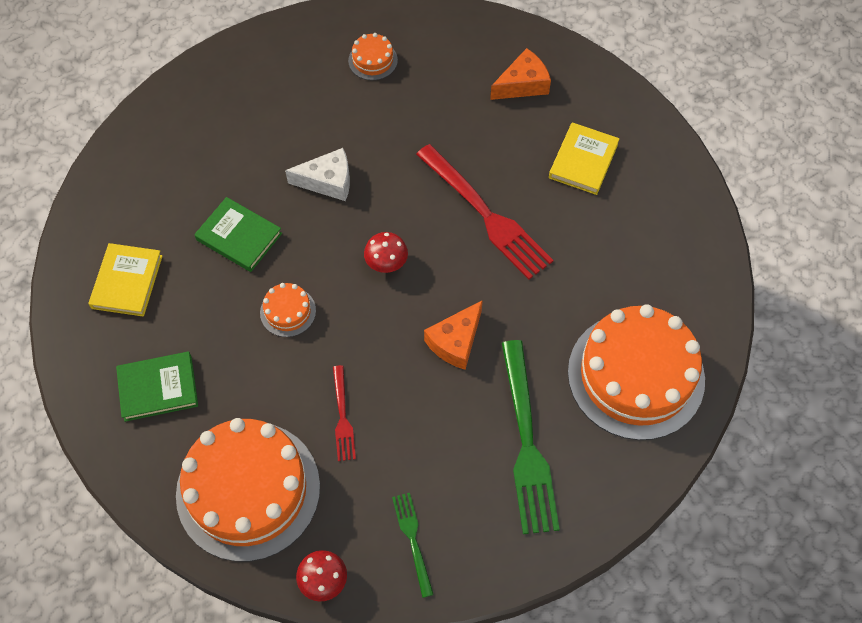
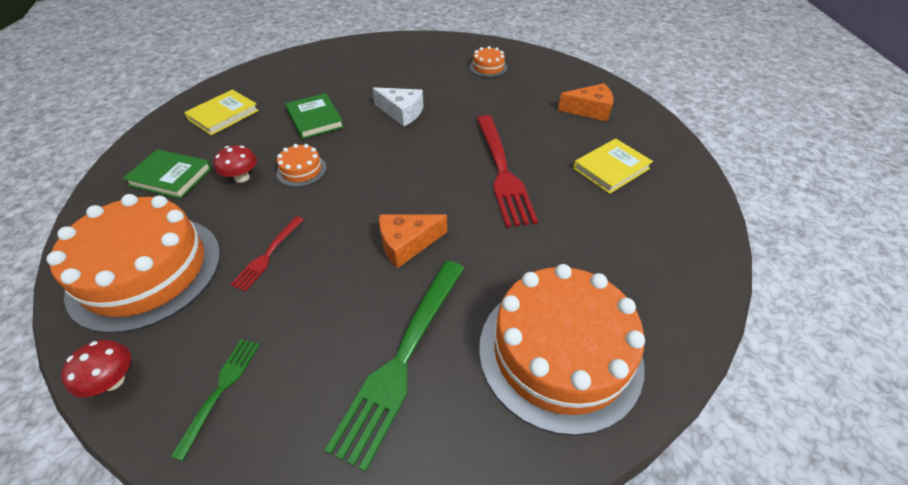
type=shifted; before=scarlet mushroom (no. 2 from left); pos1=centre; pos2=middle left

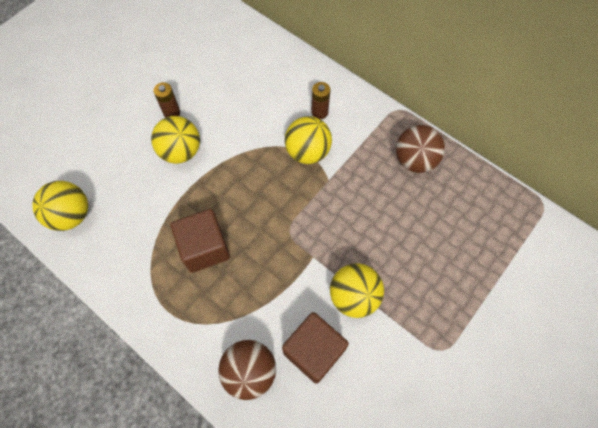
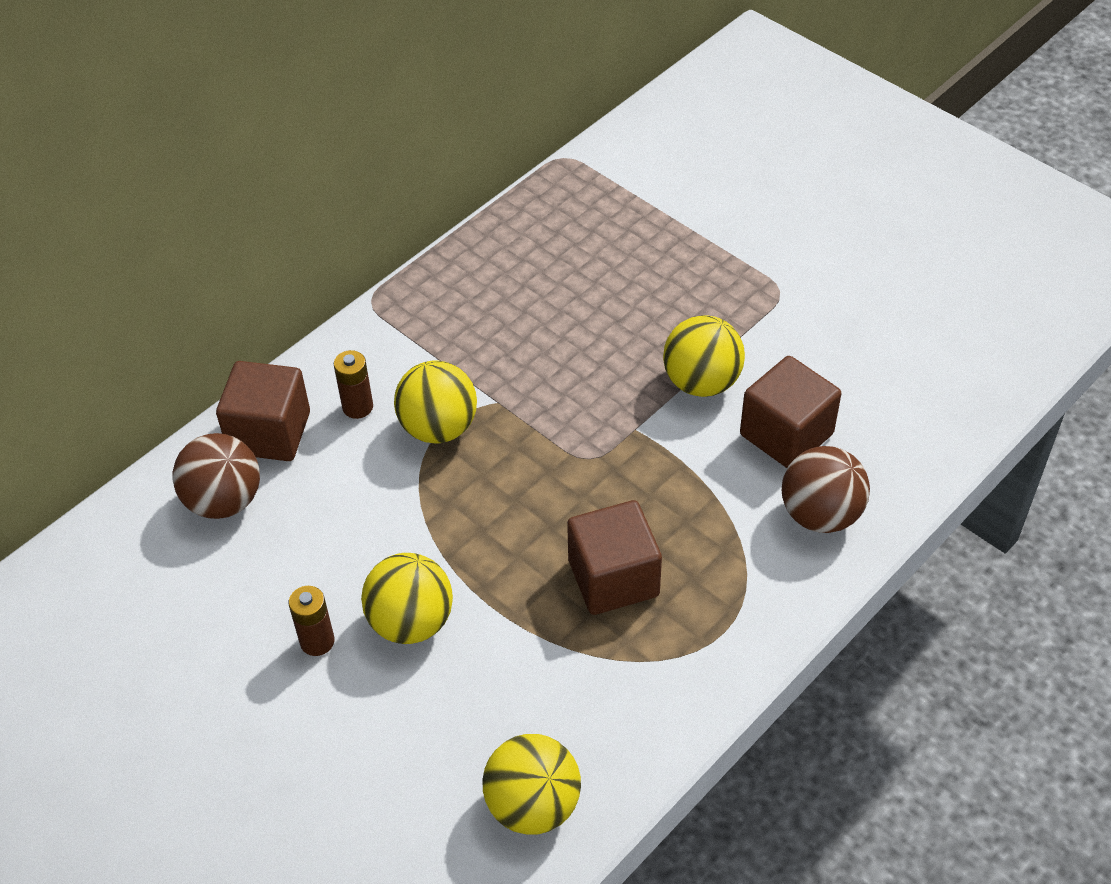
type=shifted; before=brown ball (no. 2 from left in the first image); after=brown ball (no. 1 from left); pos1=middle right; pos2=middle left
type=new; after=brown cube (no. 1 from left); pos2=middle left

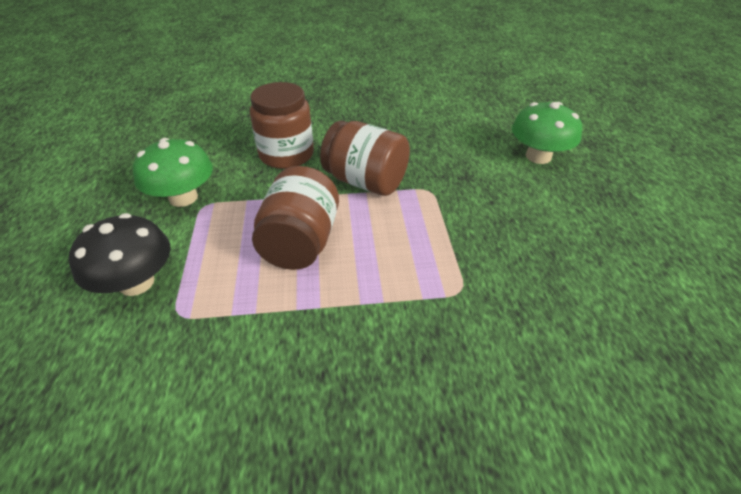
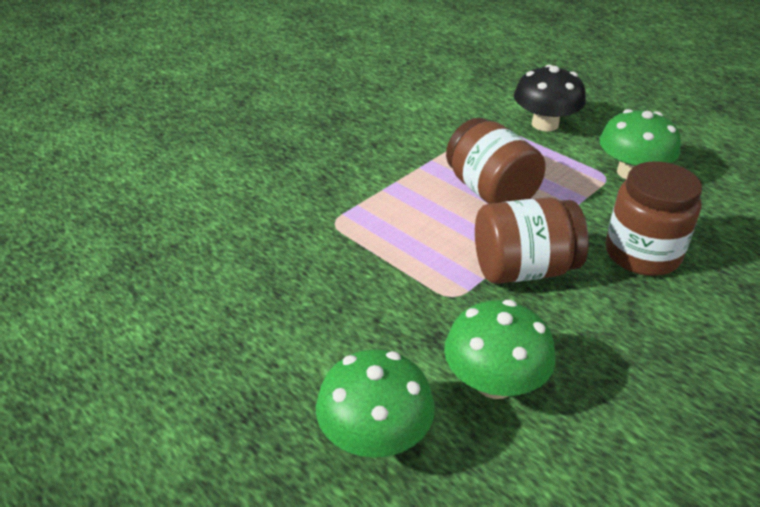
type=new; after=leaf-green mushroom (no. 2 from left); pos2=bottom centre

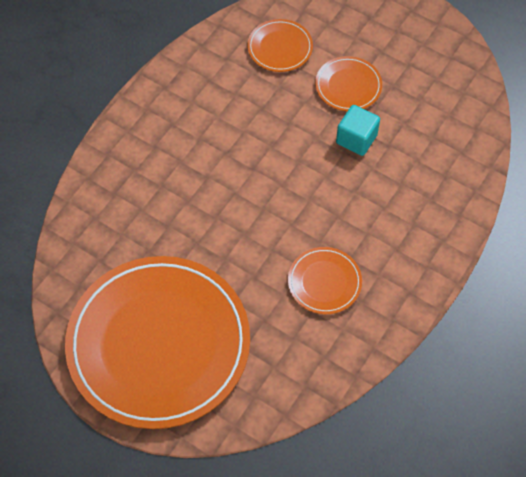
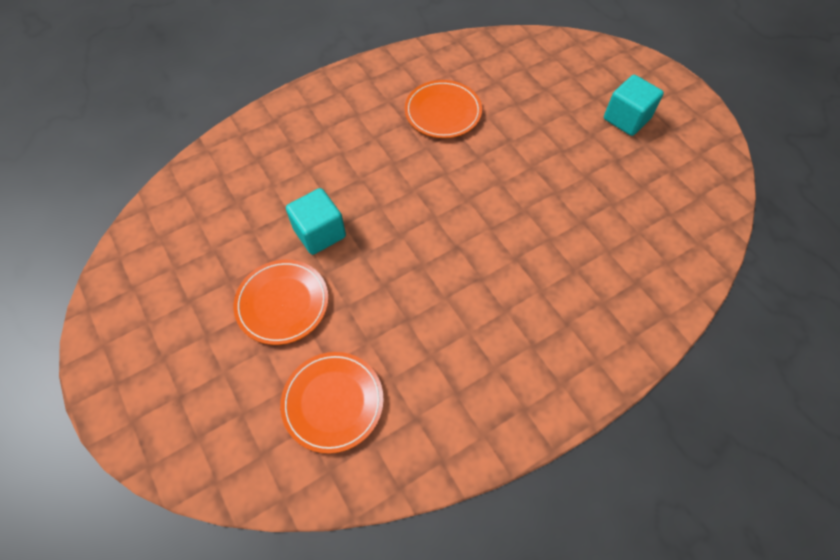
type=swapped; before=orange dinner plate (no. 1 from left); after=teal cube (no. 2 from left); pos1=bottom left; pos2=top right

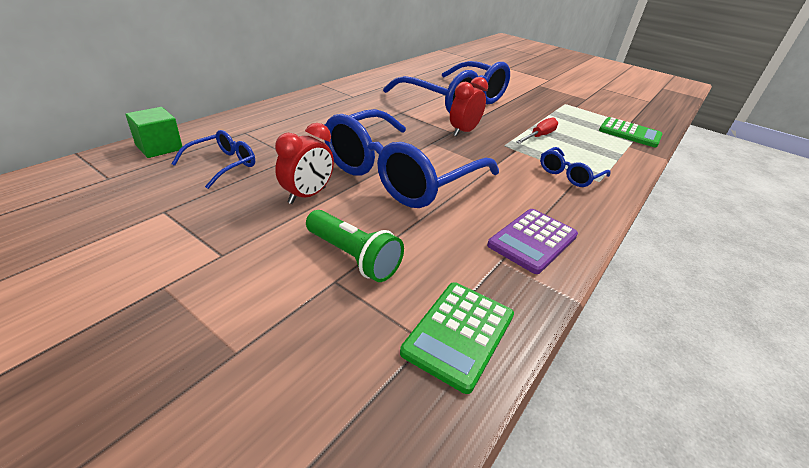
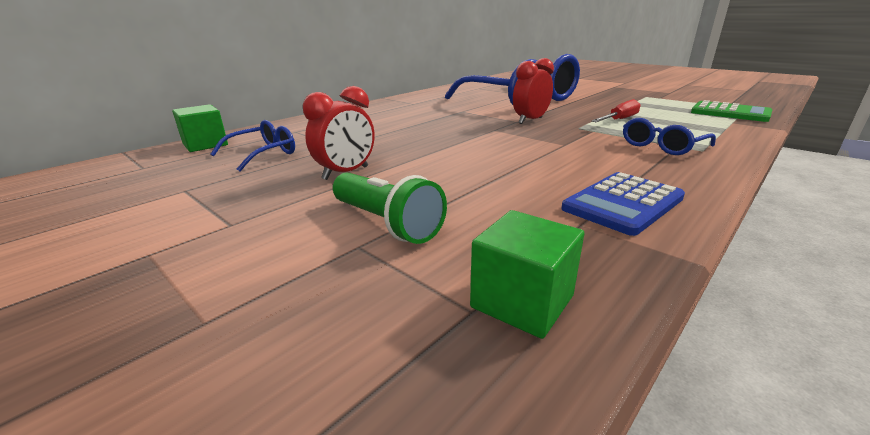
type=gone; before=royal blue spectacles (no. 2 from left); pos1=centre
type=repainted; before=purple adding machine; after=royal blue adding machine; pos1=centre; pos2=middle right
type=swapped; before=leaf-green adding machine (no. 1 from left); after=leaf-green cube (no. 2 from left); pos1=bottom centre; pos2=centre

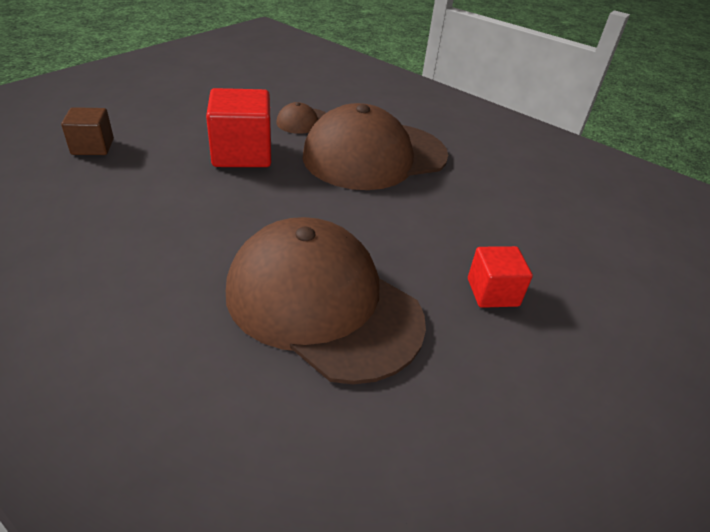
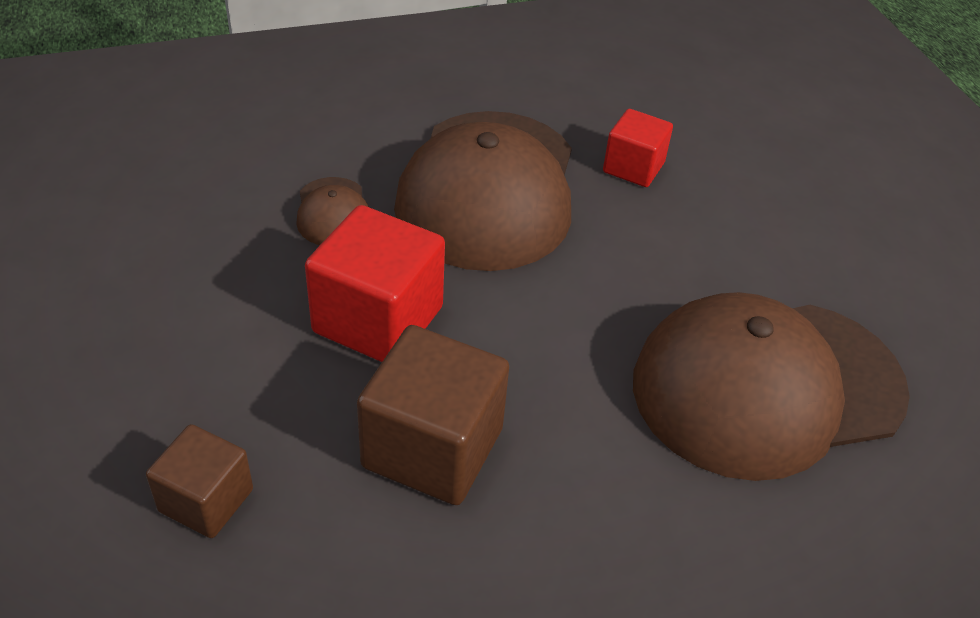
type=shifted; before=scarlet cube (no. 2 from left); pos1=middle right; pos2=top centre
type=new; after=brown cube (no. 2 from left); pos2=bottom centre

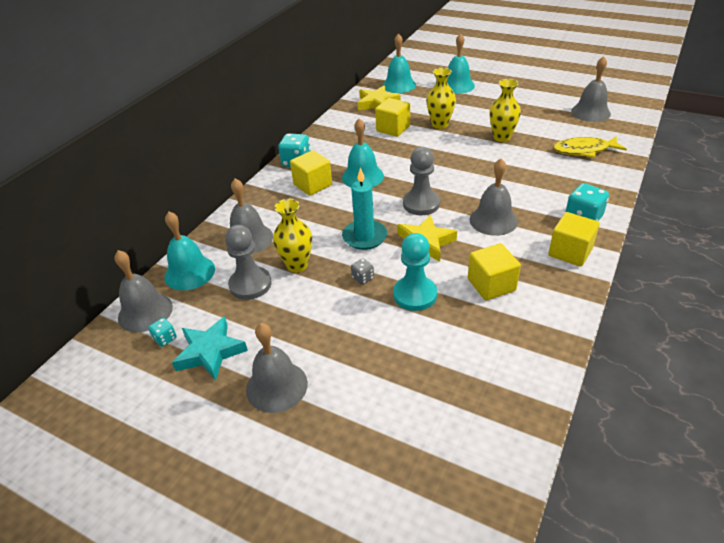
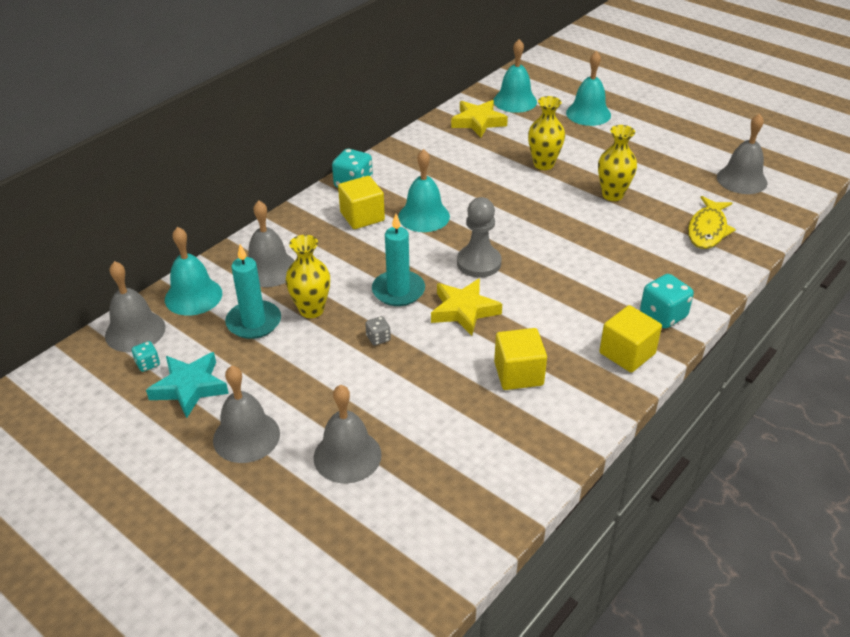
type=gone; before=yellow cube (no. 2 from left); pos1=top centre
type=rotated; before=yellow toy fish; pos1=top right; pos2=middle right; turn=-75
type=shifted; before=grey hand bell (no. 4 from left); pos1=middle right; pos2=bottom centre
type=swapped; before=grey game pawn (no. 1 from left); after=teal pillar candle (no. 1 from left); pos1=centre; pos2=middle left
type=gone; before=teal game pawn; pos1=centre

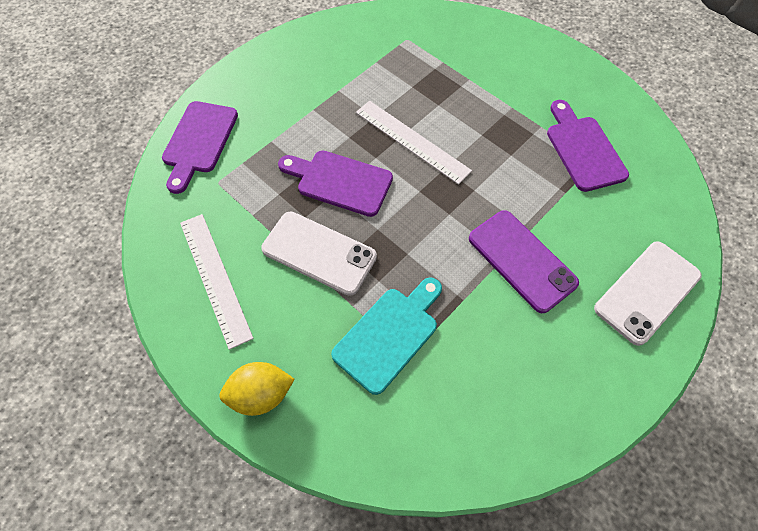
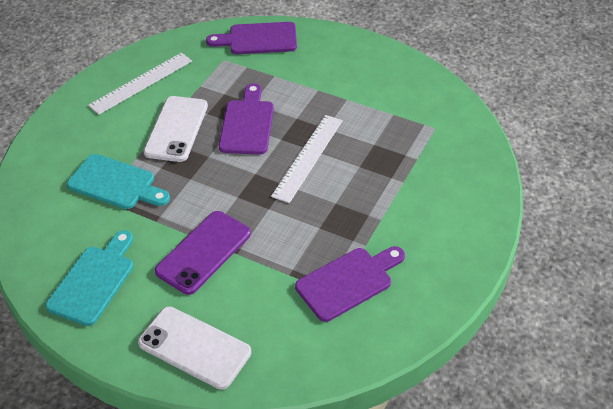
type=gone; before=yellow toy lemon; pos1=bottom centre
type=new; after=teal bread board (no. 1 from left); pos2=bottom left

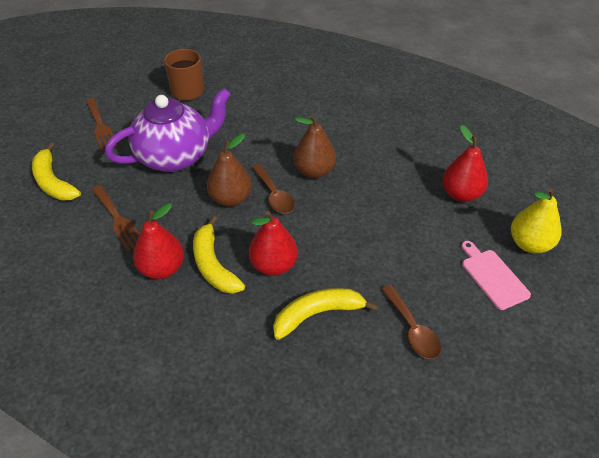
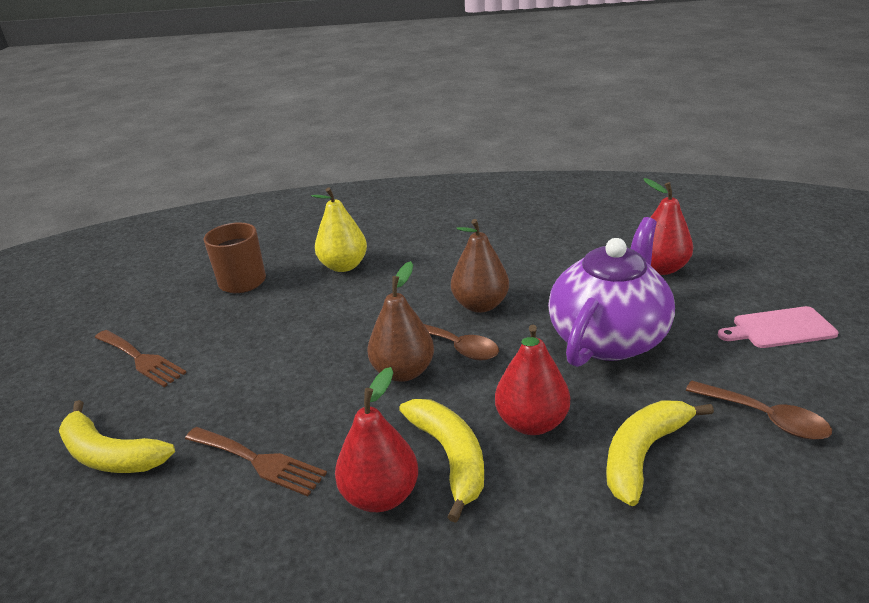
type=shifted; before=purple china teapot; pos1=top left; pos2=middle right
type=shifted; before=yellow pear; pos1=middle right; pos2=centre
type=rotated; before=yellow toy banana (no. 2 from left); pos1=centre; pos2=bottom centre; turn=-150
type=rotated; before=pink bread board; pos1=middle right; pos2=middle right; turn=-45

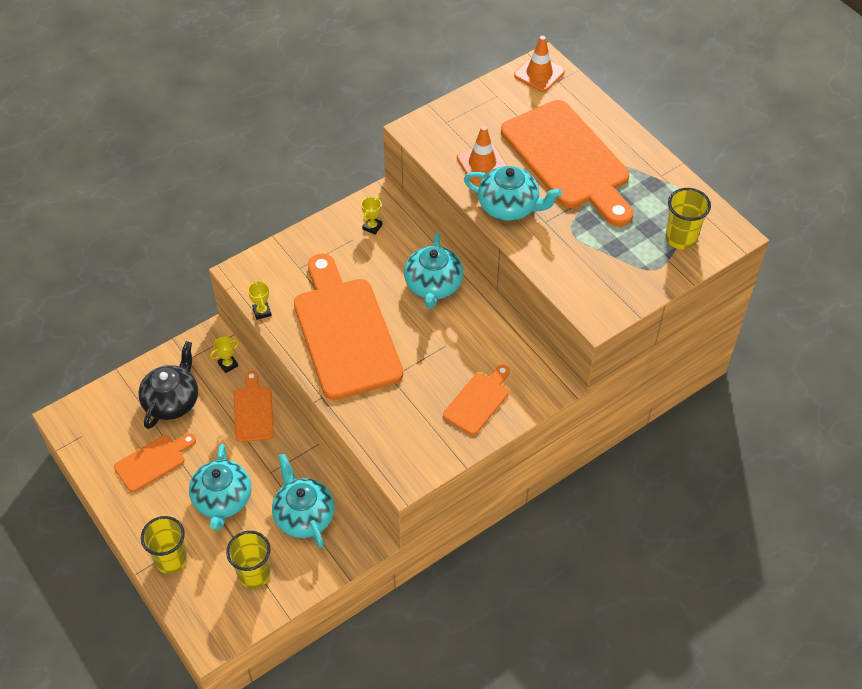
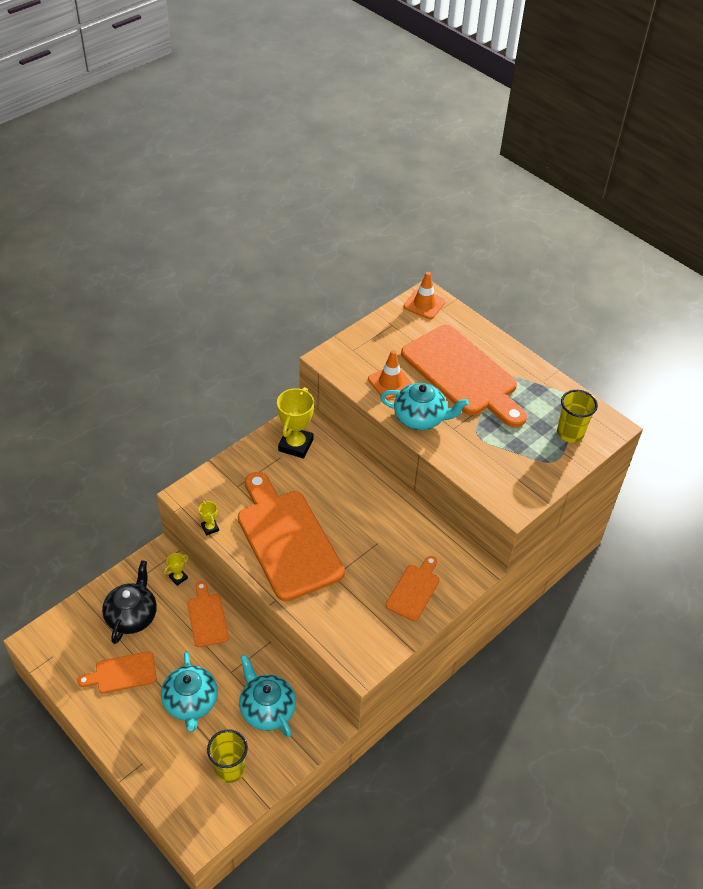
type=scaled; before=yellow award cup (no. 3 from left); pos1=top centre; pos2=centre; scale=2.11
type=gone; before=teal china teapot (no. 3 from left); pos1=centre
type=rotated; before=orange bread board (no. 1 from left); pos1=bottom left; pos2=bottom left; turn=-150
type=gone; before=yellow tumbler (no. 1 from left); pos1=bottom left

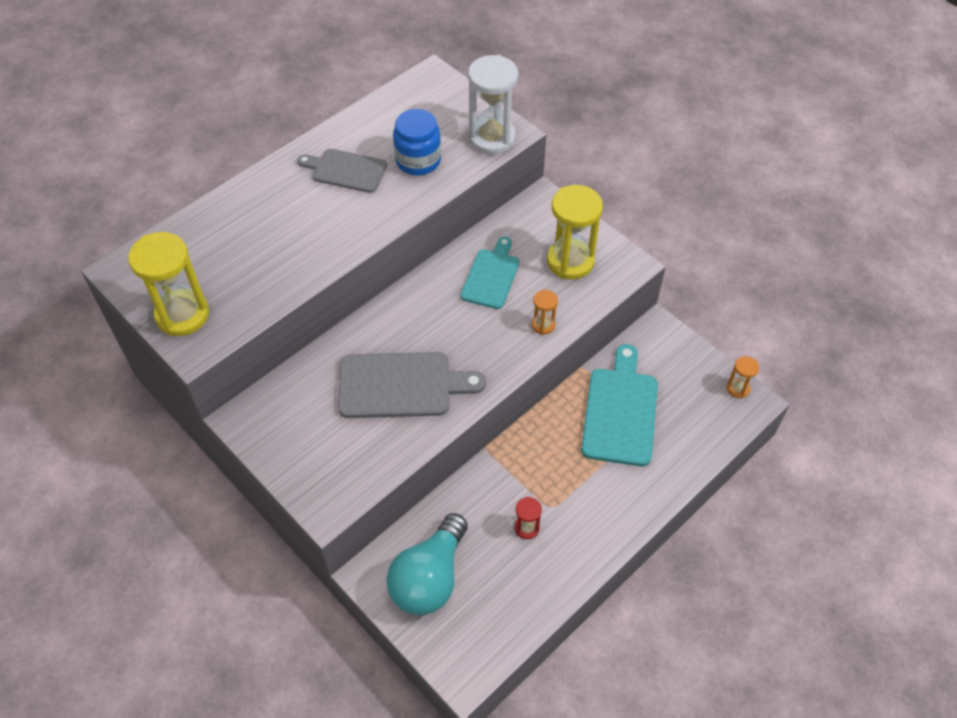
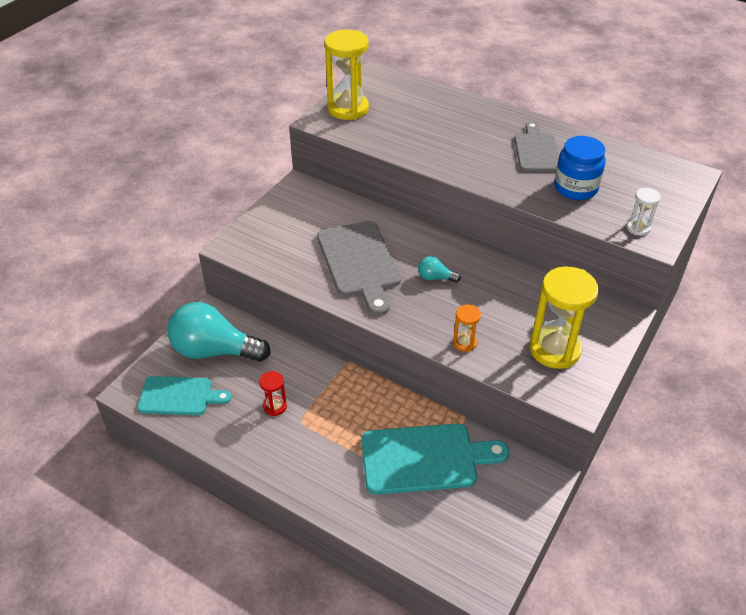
type=scaled; before=white sand timer; pos1=top centre; pos2=middle right; scale=0.48
type=shifted; before=teal bread board (no. 1 from left); pos1=centre; pos2=middle left
type=gone; before=orange sand timer (no. 2 from left); pos1=middle right
type=new; after=teal bulb (no. 2 from left); pos2=centre

